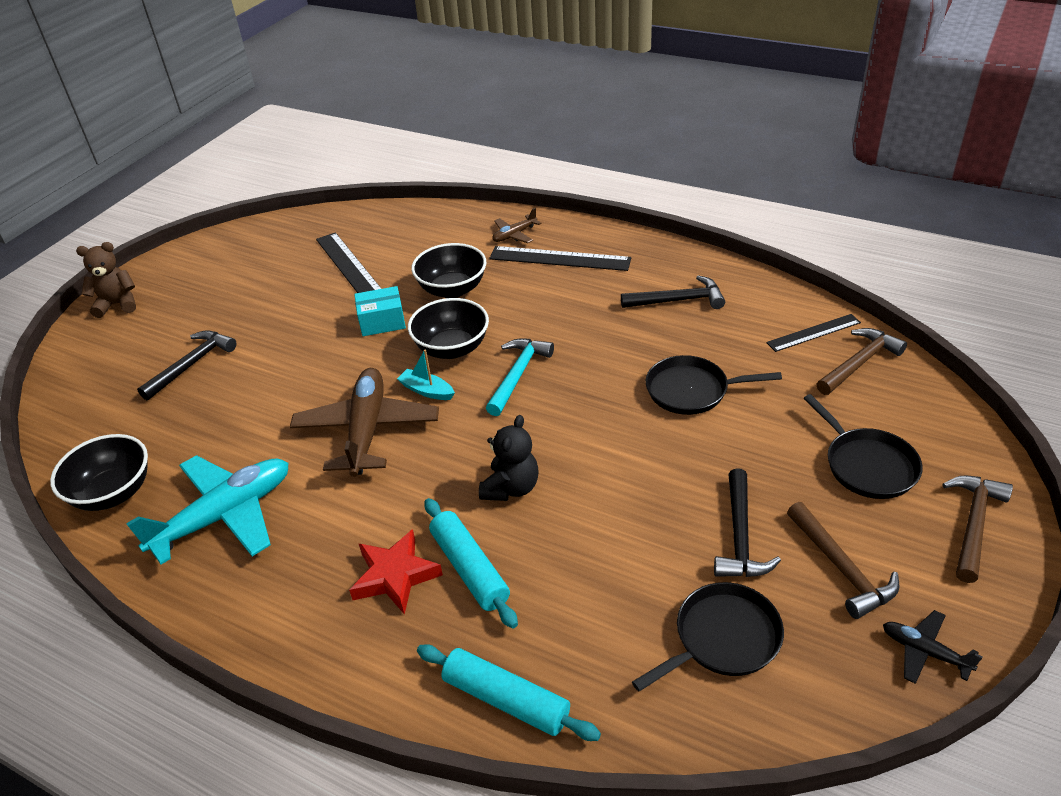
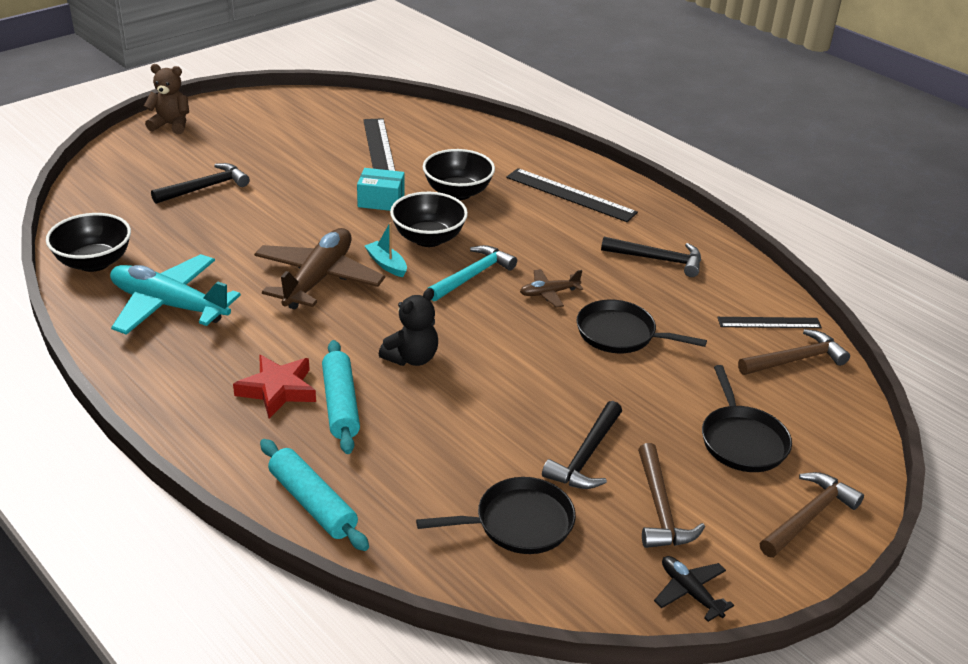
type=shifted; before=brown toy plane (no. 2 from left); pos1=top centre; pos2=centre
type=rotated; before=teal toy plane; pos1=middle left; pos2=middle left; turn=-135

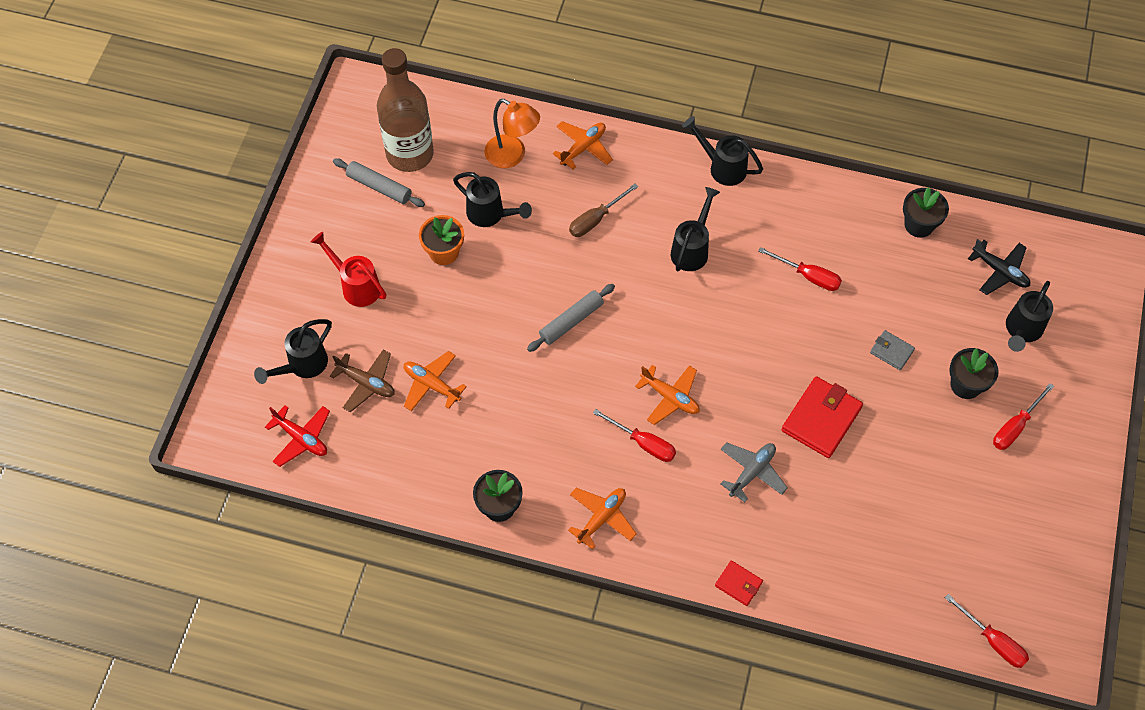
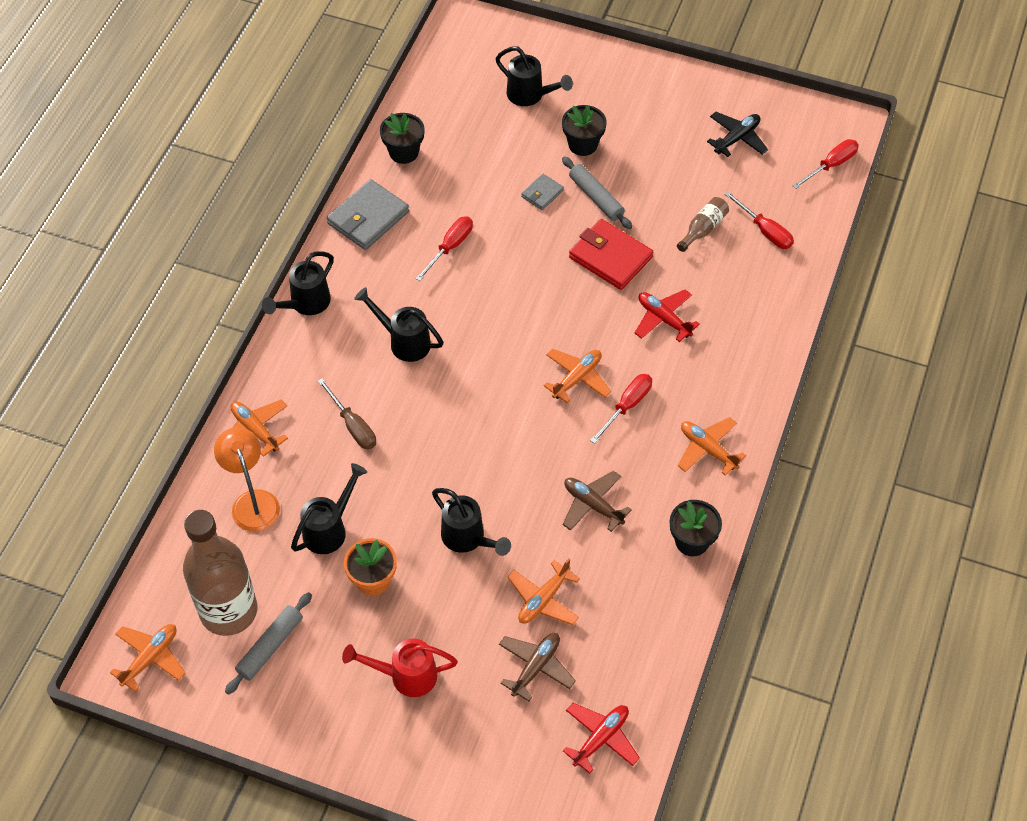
type=rotated; before=orange desk lamp; pos1=top centre; pos2=middle left; turn=-60
type=rotated; before=scarlet watering pot; pos1=middle left; pos2=bottom centre; turn=45
type=shifted; before=jet-black toy plane; pos1=middle right; pos2=top right
type=shifted; before=grey dough roller (no. 2 from left); pos1=centre; pos2=top centre
type=shifted; before=jet-black watering pot (no. 1 from left in the first image); after=jet-black watering pot (no. 4 from left); pos1=middle left; pos2=centre
type=shifted; before=scarlet screwdriver (no. 4 from left in the first image); after=scarlet screwdriver (no. 3 from left); pos1=middle right; pos2=top right
type=repainted; before=grey toy plane; after=scarlet toy plane (no. 2 from left); pos1=centre; pos2=centre
type=gone; before=scarlet billfold (no. 1 from left); pos1=bottom centre
type=new; after=grey billfold (no. 1 from left); pos2=top centre
type=new; after=brown drink bottle (no. 2 from left); pos2=top right
type=new; after=brown toy plane (no. 2 from left); pos2=centre
type=new; after=orange toy plane (no. 1 from left); pos2=bottom left

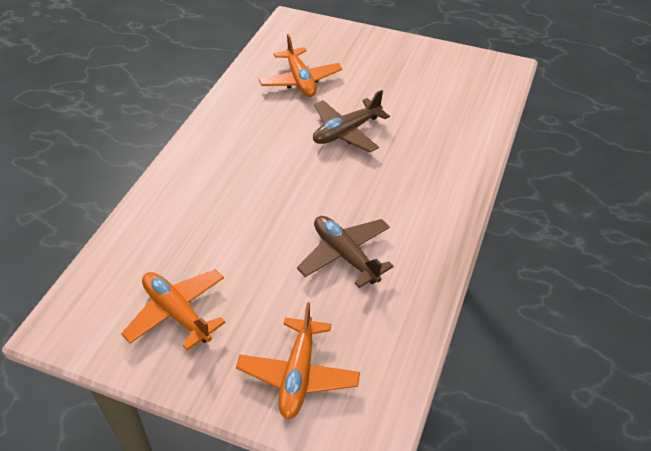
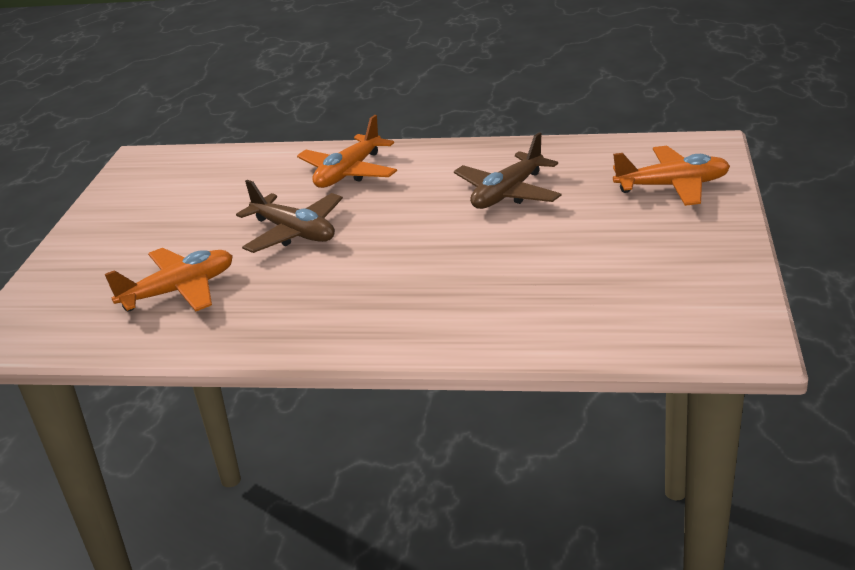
type=shifted; before=orange toy plane (no. 1 from left in the first image); after=orange toy plane (no. 2 from left); pos1=bottom left; pos2=top centre

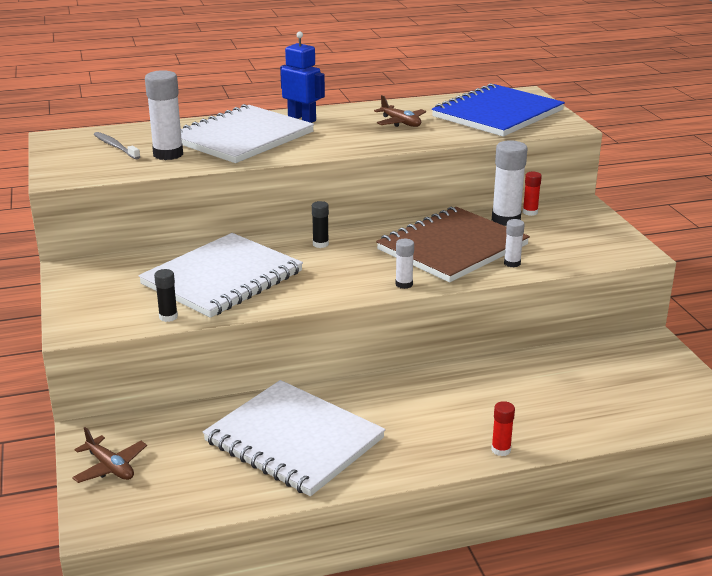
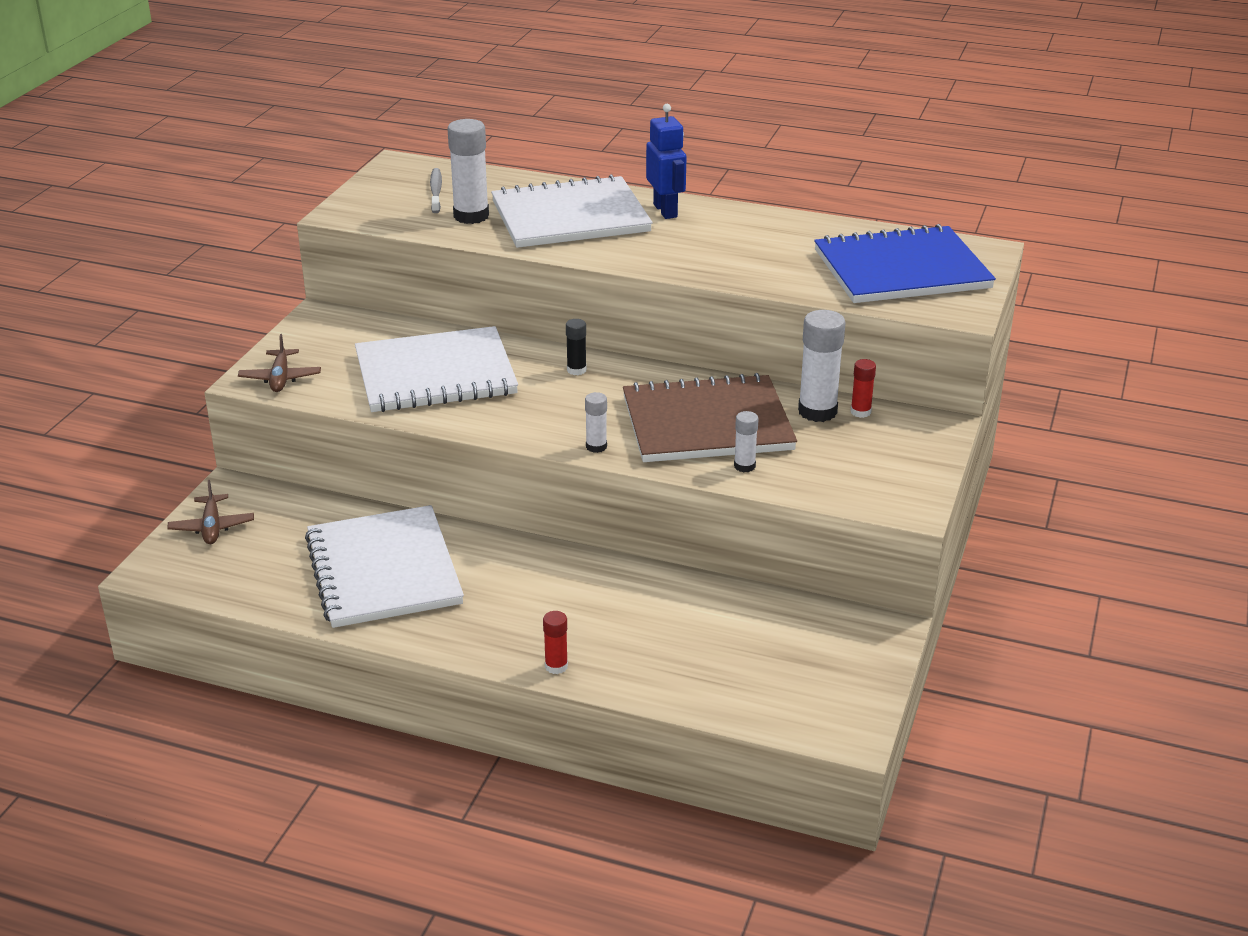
type=shifted; before=brown toy plane (no. 2 from left); pos1=top centre; pos2=middle left
type=gone; before=jet-black glue (no. 1 from left); pos1=middle left

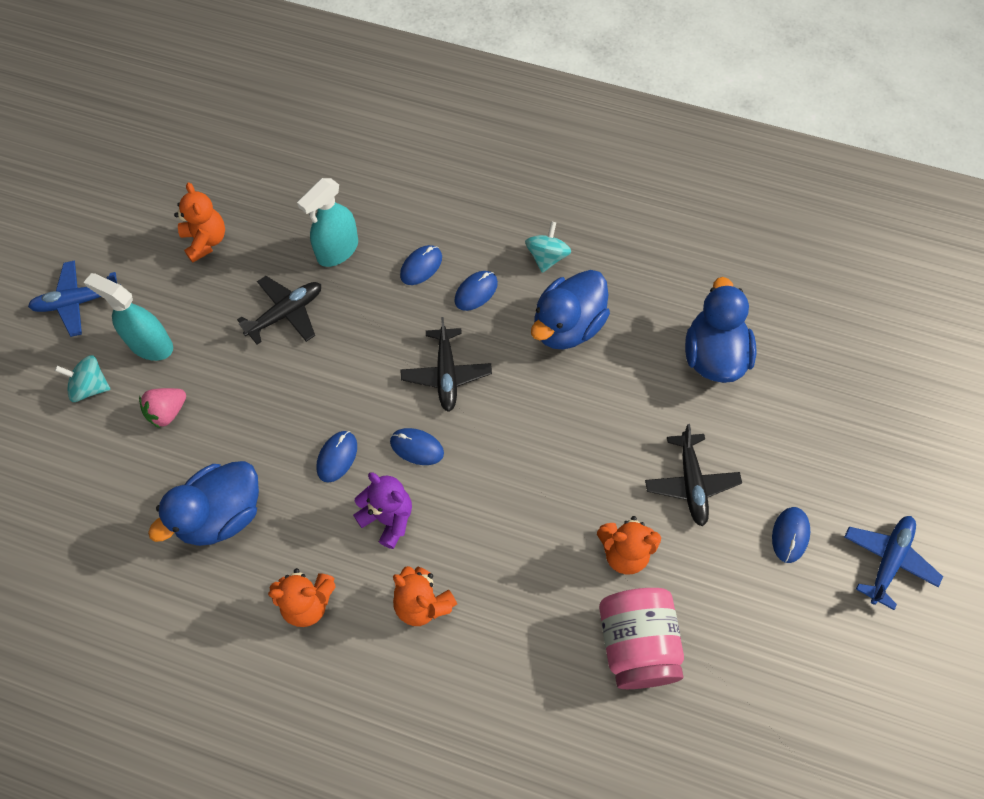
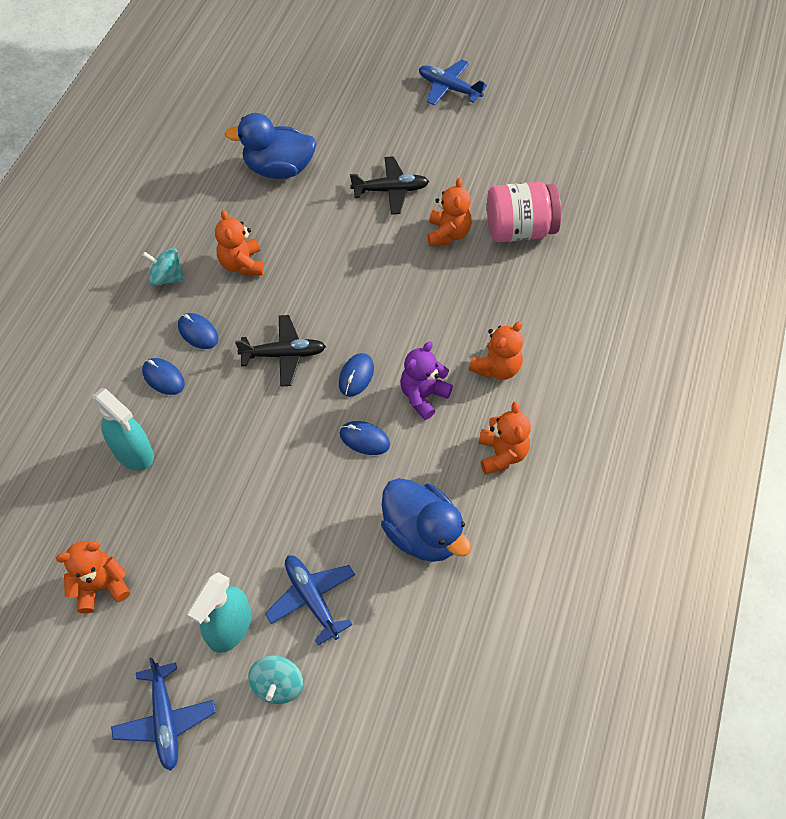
type=swapped; before=royal blue toy duck (no. 2 from left); after=orange teddy (no. 2 from left); pos1=centre; pos2=top left
type=gone; before=jet-black toy plane (no. 1 from left); pos1=middle left
type=swapped; before=pink strawberry; after=royal blue toy plane (no. 2 from left); pos1=middle left; pos2=bottom centre
type=gone; before=royal blue computer mouse (no. 5 from left); pos1=bottom right

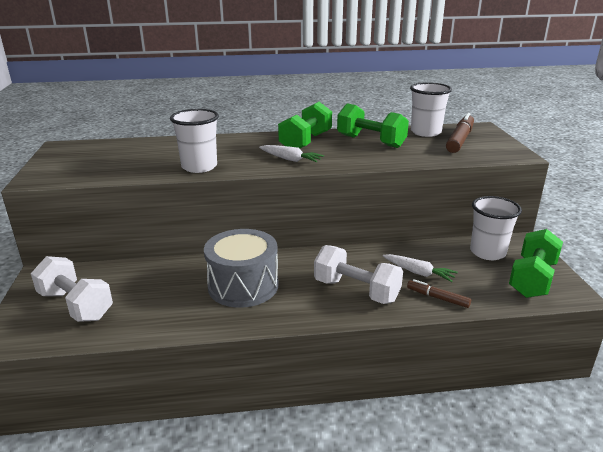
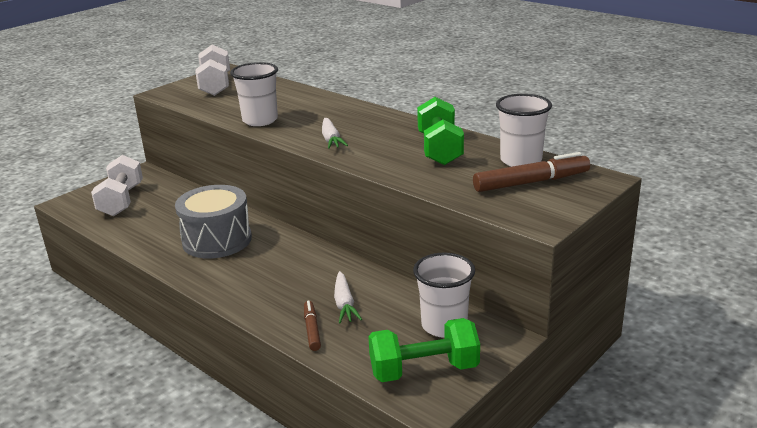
type=gone; before=leaf-green dumbbell (no. 1 from left); pos1=top centre
type=shifted; before=white dumbbell (no. 2 from left); pos1=centre; pos2=top left

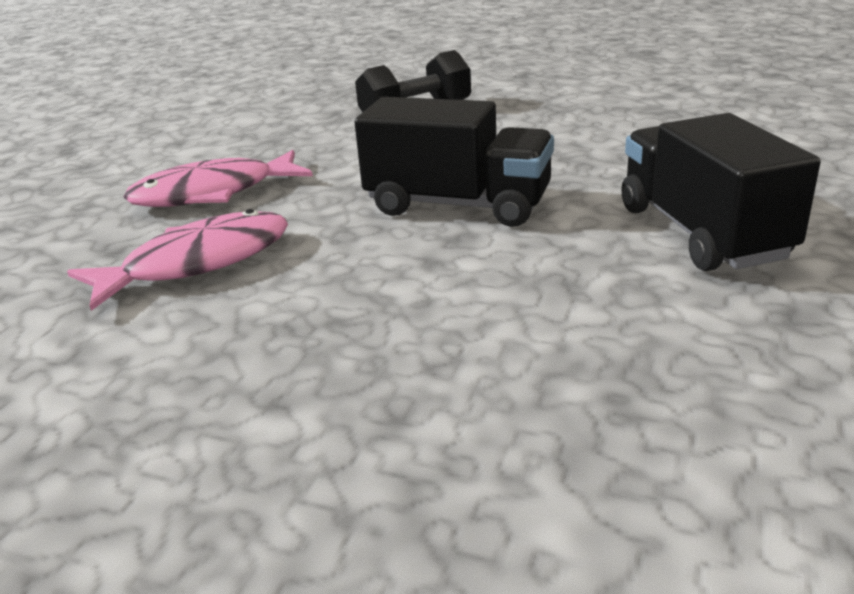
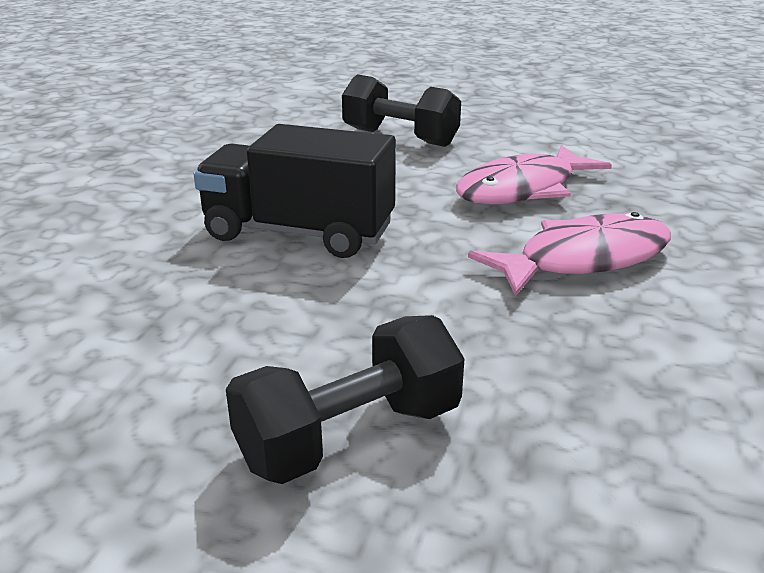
type=gone; before=jet-black toy truck (no. 2 from left); pos1=top right
type=new; after=jet-black dumbbell (no. 2 from left); pos2=top centre

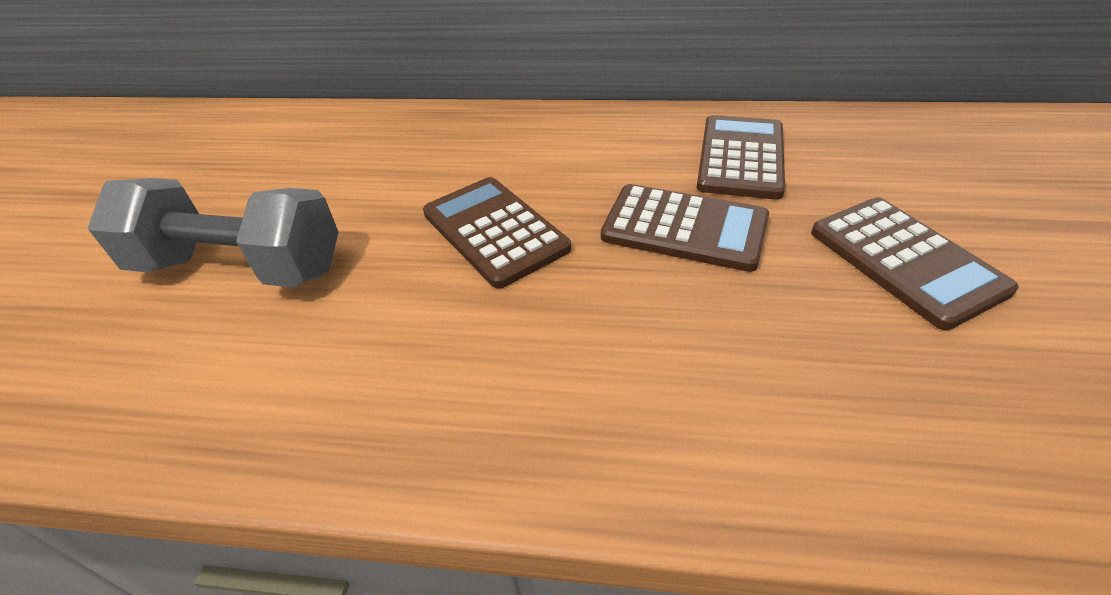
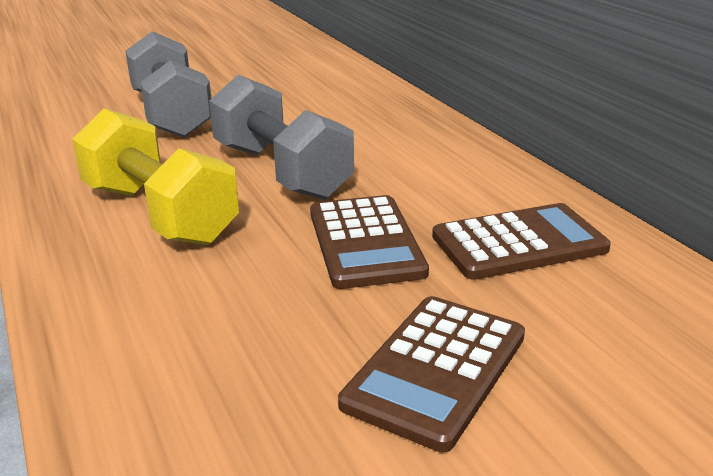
type=swapped; before=brown adding machine (no. 1 from left); after=grey dumbbell (no. 2 from left); pos1=centre; pos2=top centre
type=new; after=yellow dumbbell; pos2=middle left

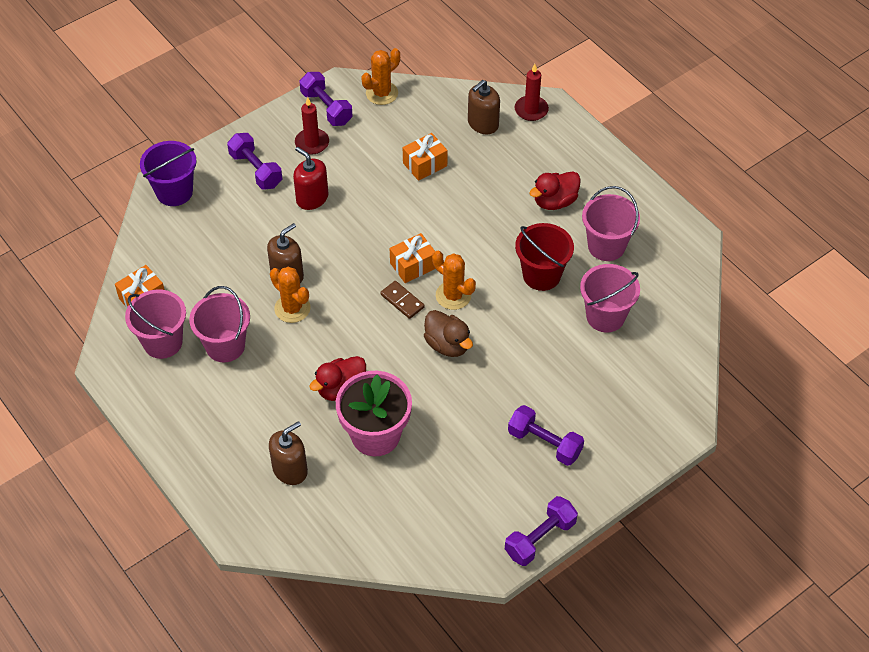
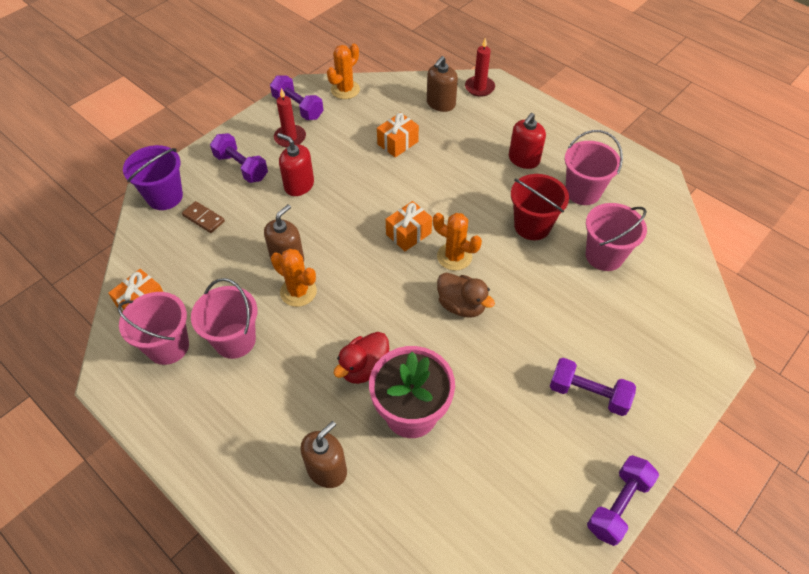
type=swapped; before=scarlet toy duck (no. 2 from left); after=scarlet soap dispenser (no. 2 from left); pos1=top centre; pos2=top centre
type=shifted; before=brown domino; pos1=centre; pos2=middle left

